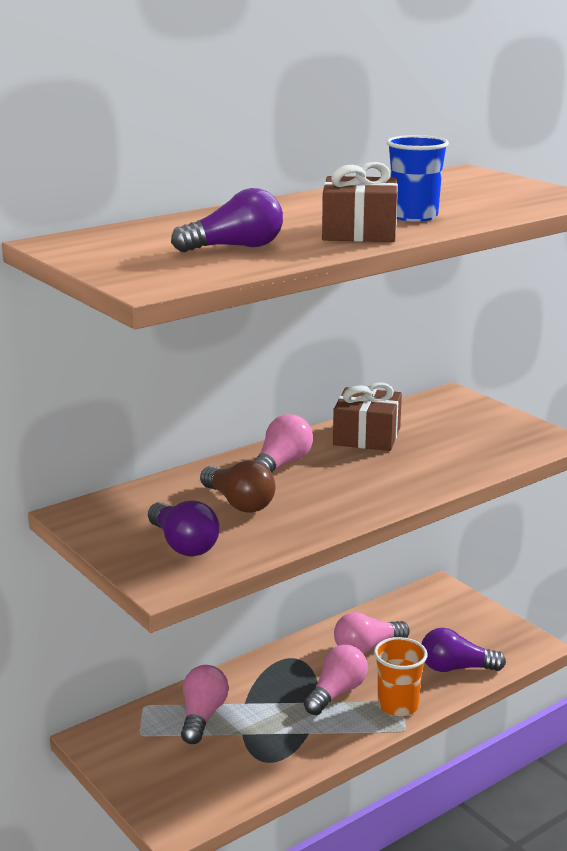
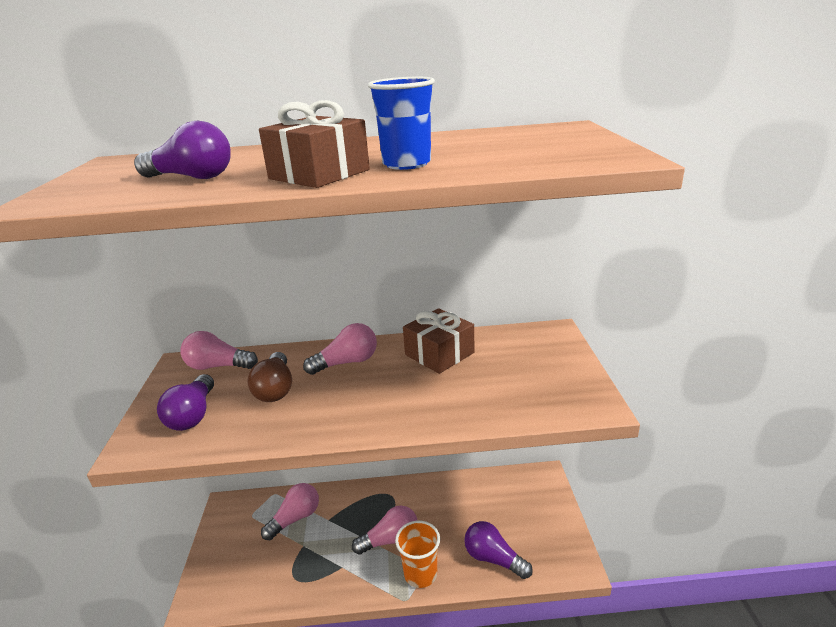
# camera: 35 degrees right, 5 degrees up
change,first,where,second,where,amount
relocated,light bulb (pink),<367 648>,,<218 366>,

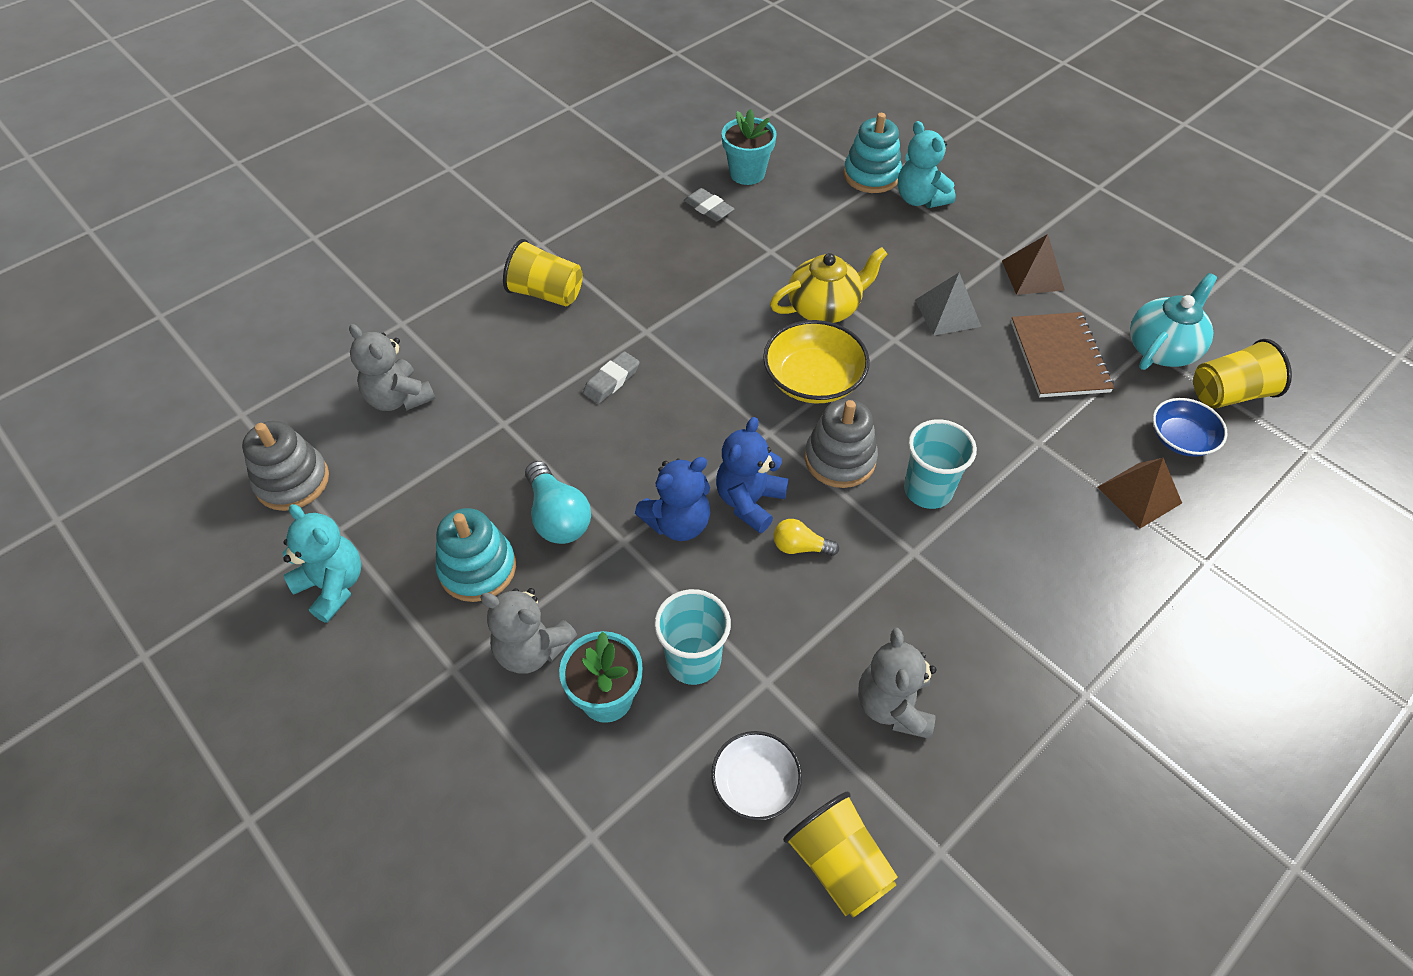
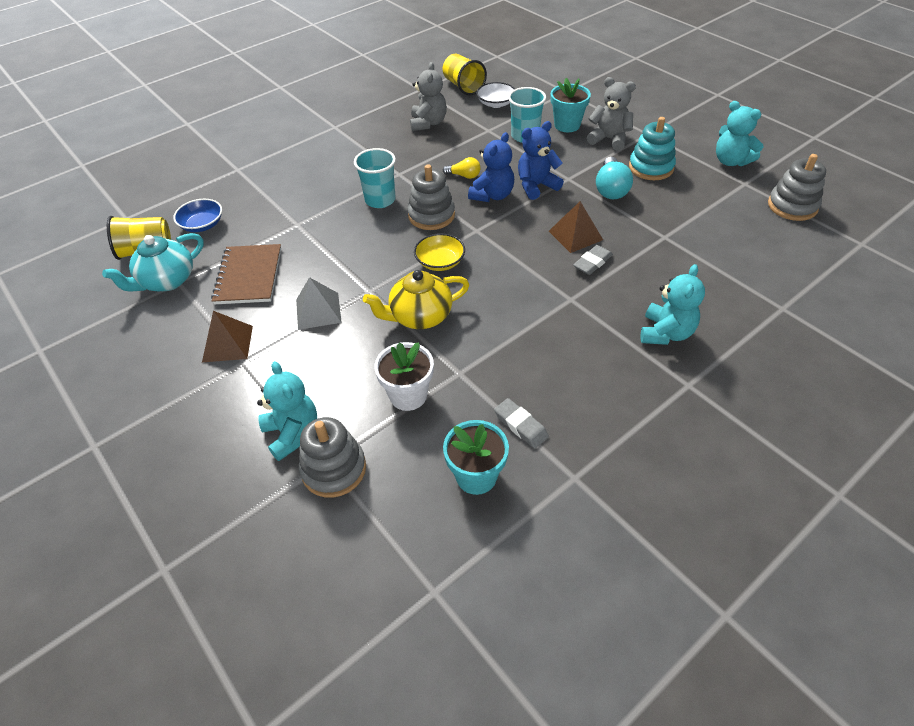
# camera: 175 degrees left, 5 degrees down
change,first,where,second,where,amount
missing,teddy bear (grey),<398 398>,,,
exchanged,cup (yellow),<546 293>,teddy bear (turquoise),<666 333>,
spun,light bulb (turquoise),<558 516>,,<611 189>,150 degrees counterclockwise
size,bowl (yellow),<813 380>,,<440 262>,x0.65
colour,stacking toy (turquoise),<871 175>,stacking toy (grey),<334 469>,
relocated,pyramid (brown),<1139 494>,,<575 235>,
appeared,,,flower pot (white),<408 395>,

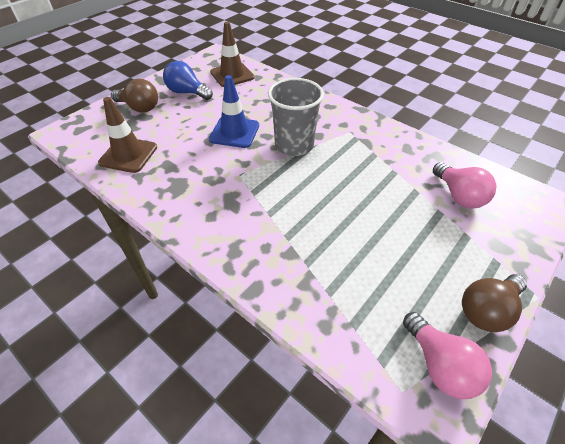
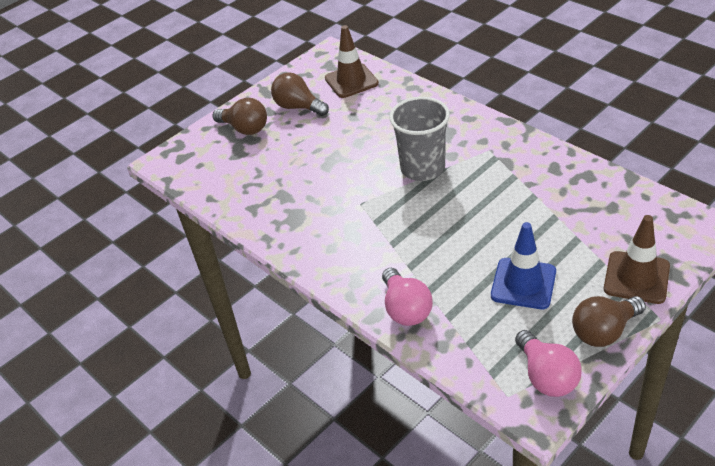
# camera: 10 degrees right, 5 degrees down
change,first,where,second,where,amount
relocated,traffic cone (brown),<128 155>,,<636 277>,
colour,light bulb (blue),<187 92>,light bulb (brown),<298 107>,
relocated,traffic cone (blue),<234 132>,,<523 283>,
relocated,light bulb (pink),<459 196>,,<406 309>,

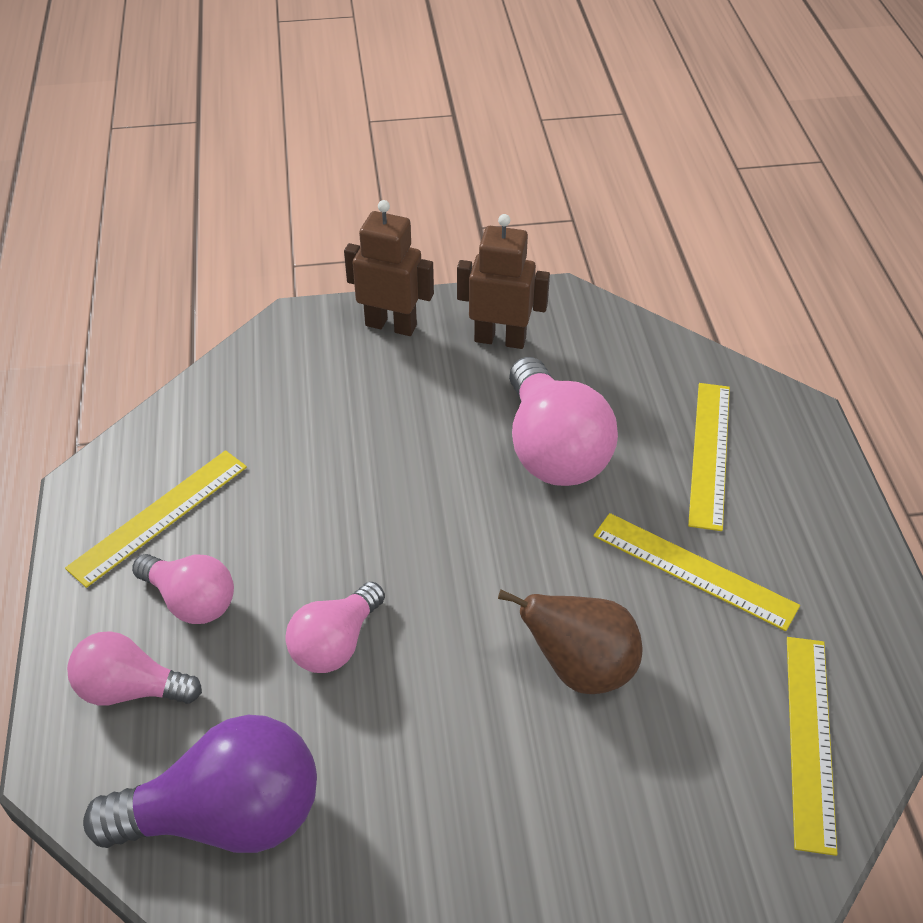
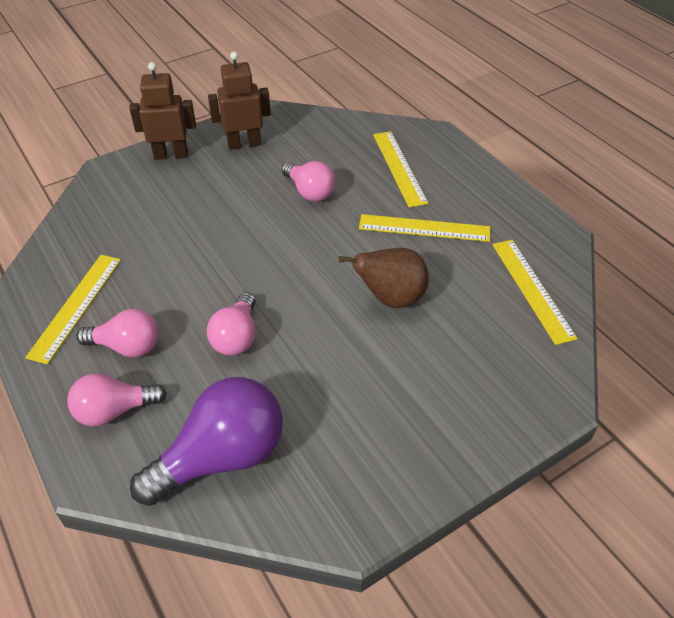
# camera: 25 degrees left, 0 degrees up
change,first,where,second,where,amount
size,light bulb (pink),<553 449>,,<309 192>,x0.60

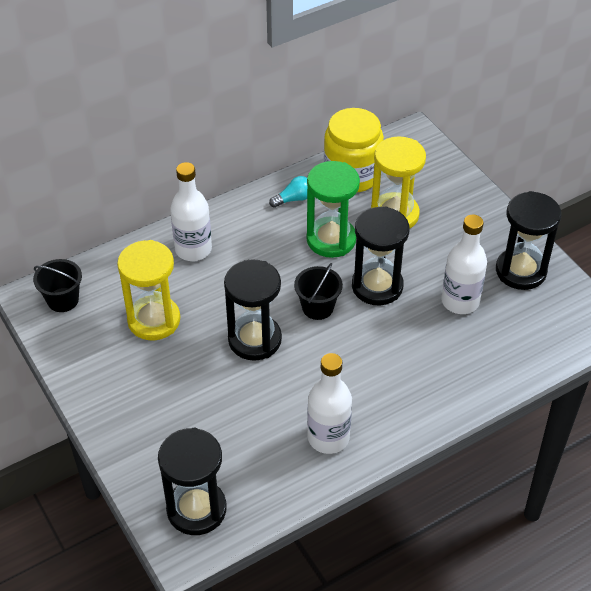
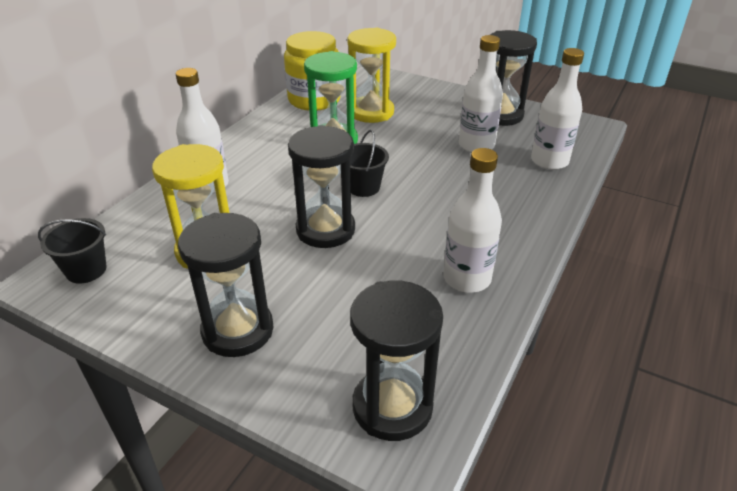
# camera: 30 degrees left, 10 degrees down
change,first,where,second,where,amount
missing,light bulb (turquoise),<294 199>,,,
relocated,hourglass (black),<377 286>,,<238 330>,
appeared,,,bottle (white),<549 161>,

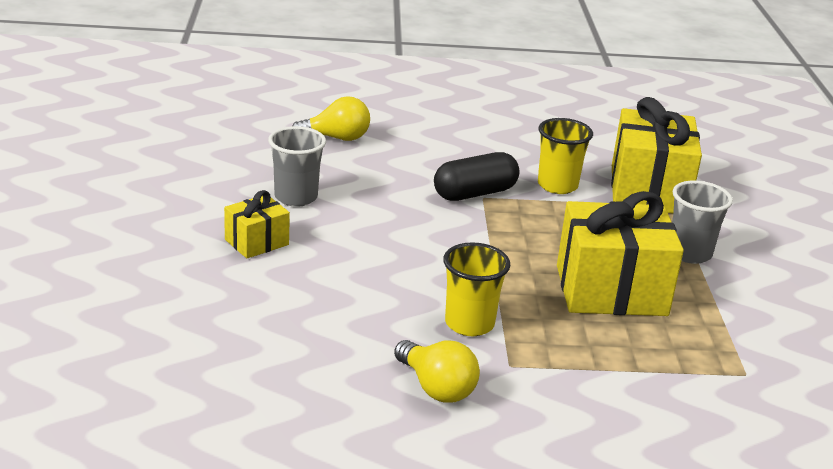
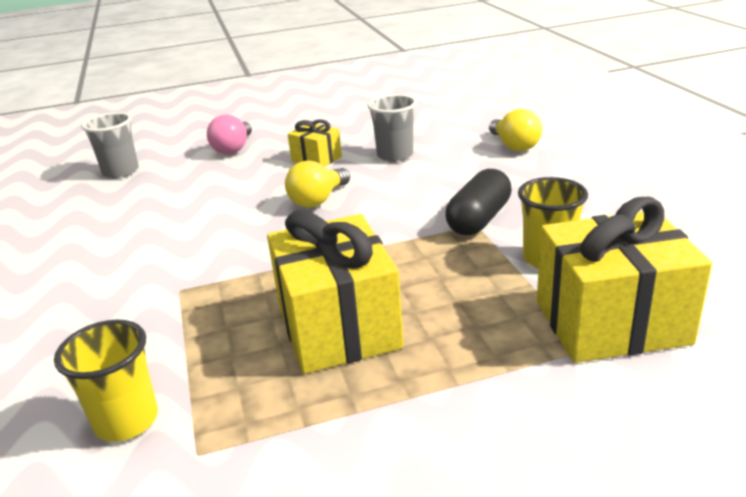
# camera: 80 degrees right, 0 degrees up
change,first,where,second,where,amount
relocated,light bulb (yellow),<436 387>,,<318 200>,
spun,capsule (black),<475 193>,,<479 219>,75 degrees clockwise
relocated,cup (yellow),<469 324>,,<126 421>,
relocated,cup (grey),<689 253>,,<121 172>,
appeared,,,light bulb (pink),<233 148>,

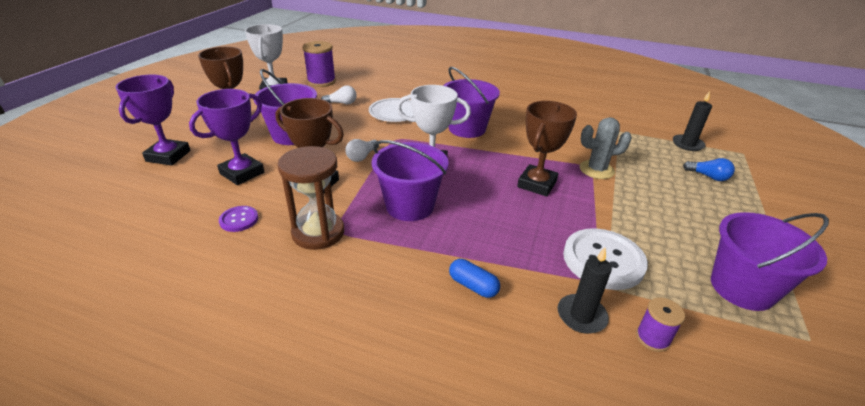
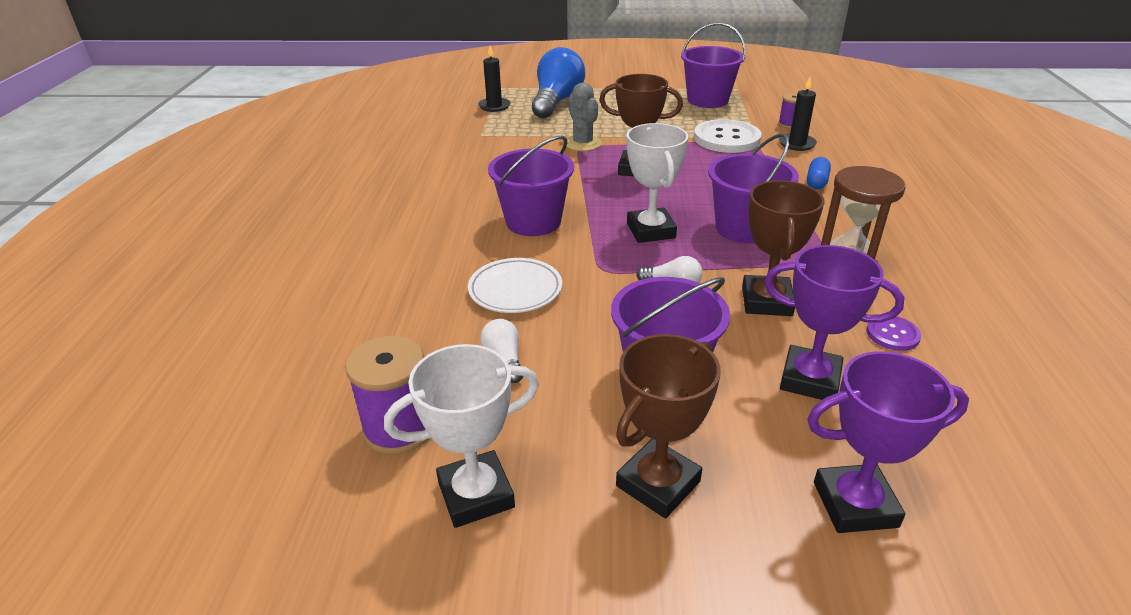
# camera: 105 degrees left, 0 degrees up
change,first,where,second,where,amount
size,light bulb (blue),<708 176>,,<557 101>,x2.24

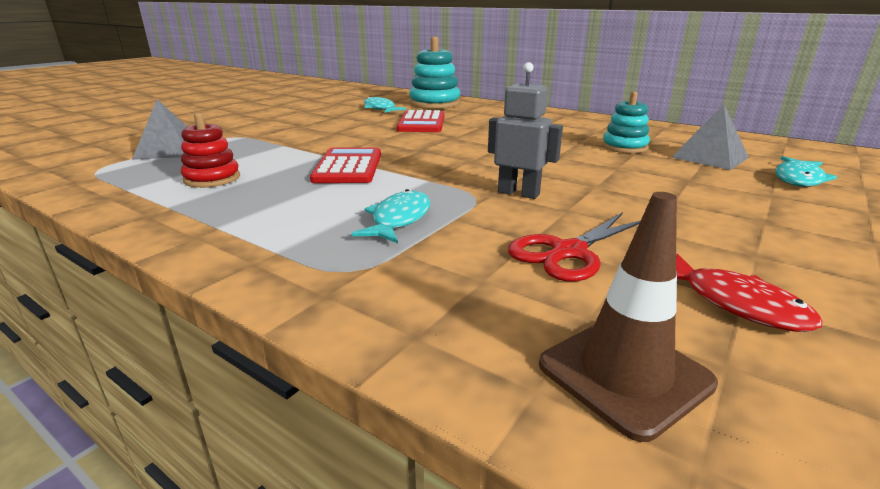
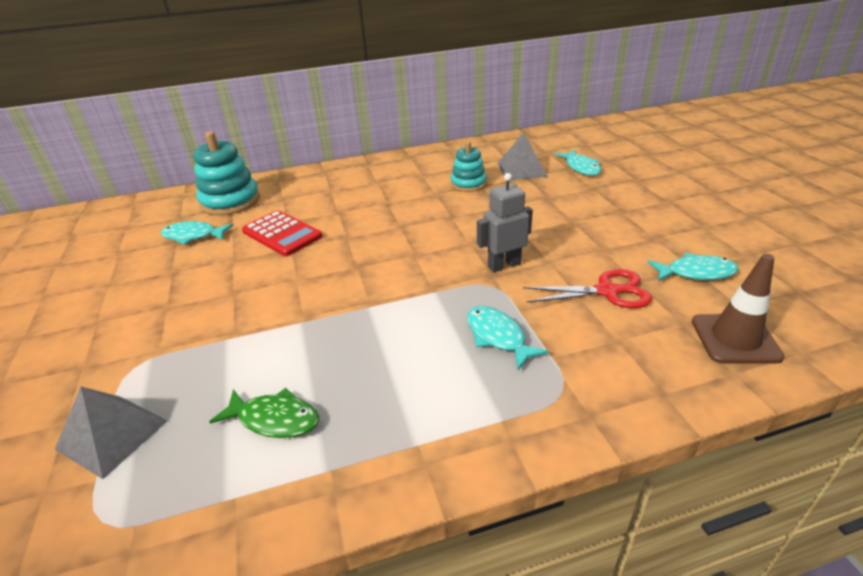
# camera: 50 degrees left, 10 degrees up
change,first,where,second,where,amount
exchanged,stacking toy (red),<212 178>,fish (green),<274 419>,
missing,calculator (red),<348 167>,,,
spun,scissors (red),<569 252>,,<607 291>,90 degrees counterclockwise
colour,fish (red),<736 303>,fish (turquoise),<696 273>,

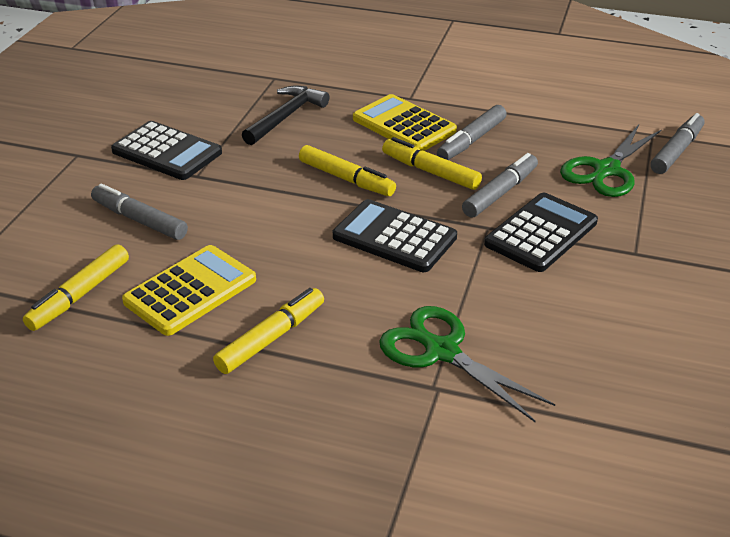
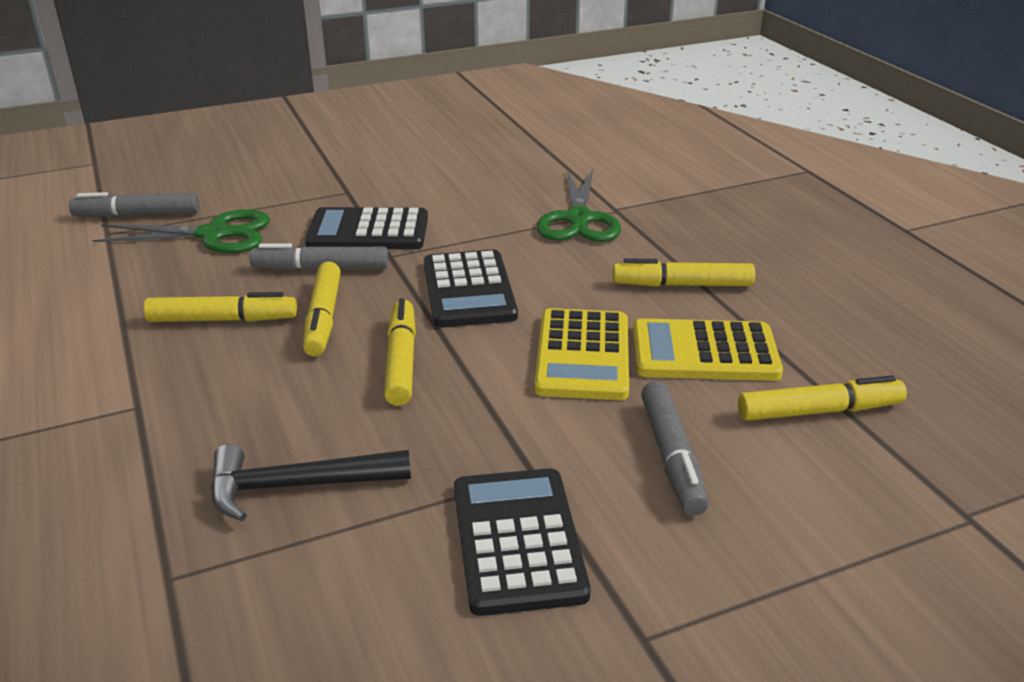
# camera: 130 degrees left, 5 degrees down
change,first,where,second,where,amount
relocated,calculator (yellow),<404 125>,,<582 355>,
colour,marker (grey),<471 140>,marker (yellow),<222 320>,

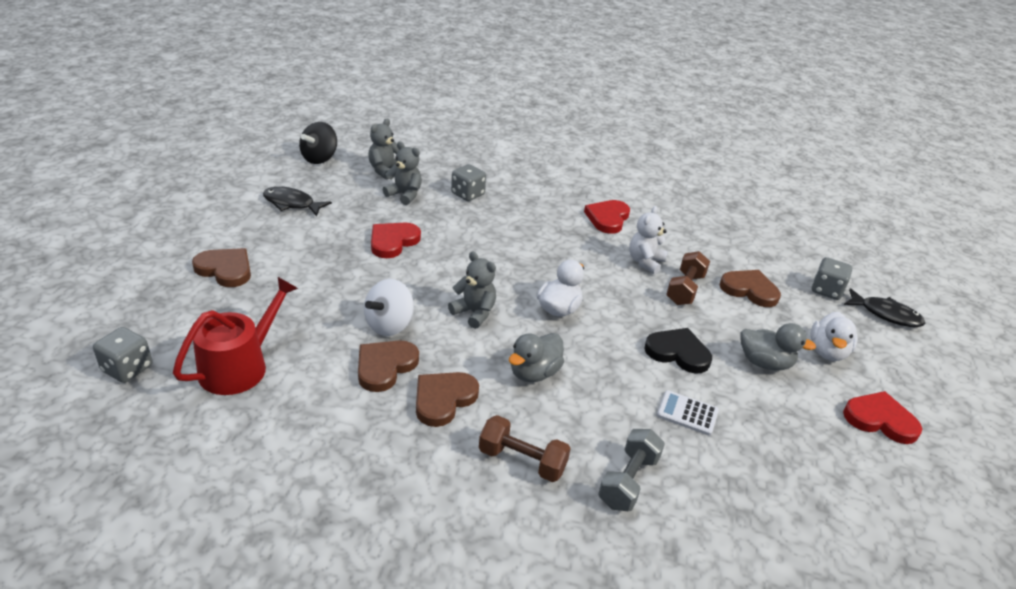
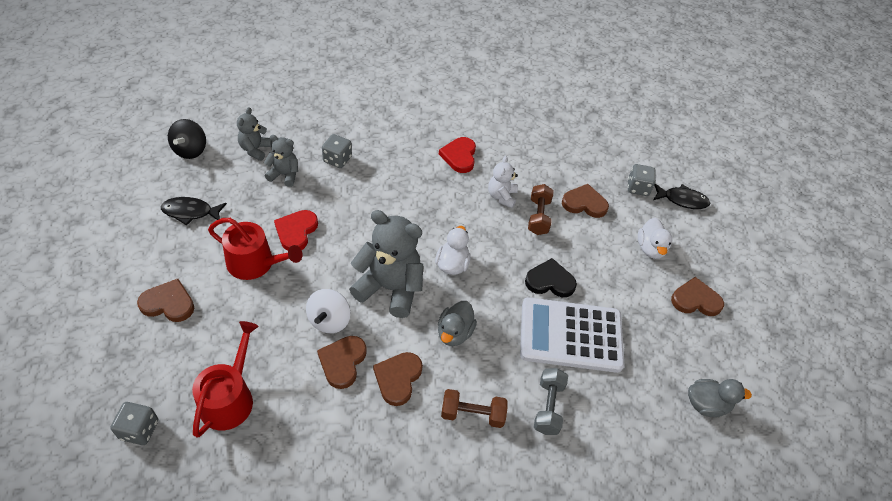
# camera: 20 degrees left, 15 degrees up
change,first,where,second,where,amount
size,teddy bear (grey),<474 313>,,<390 288>,x1.88
size,calculator (white),<687 413>,,<571 335>,x2.48
relocated,duck (grey),<764 363>,,<706 404>,
colour,heart (red),<880 420>,heart (brown),<695 300>,
appeared,,,watering can (red),<255 263>,

